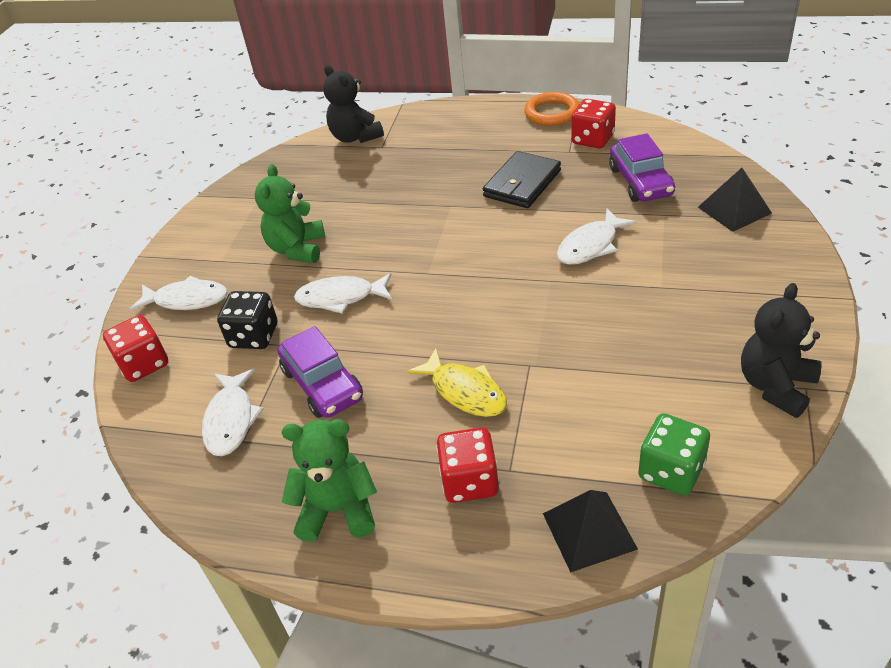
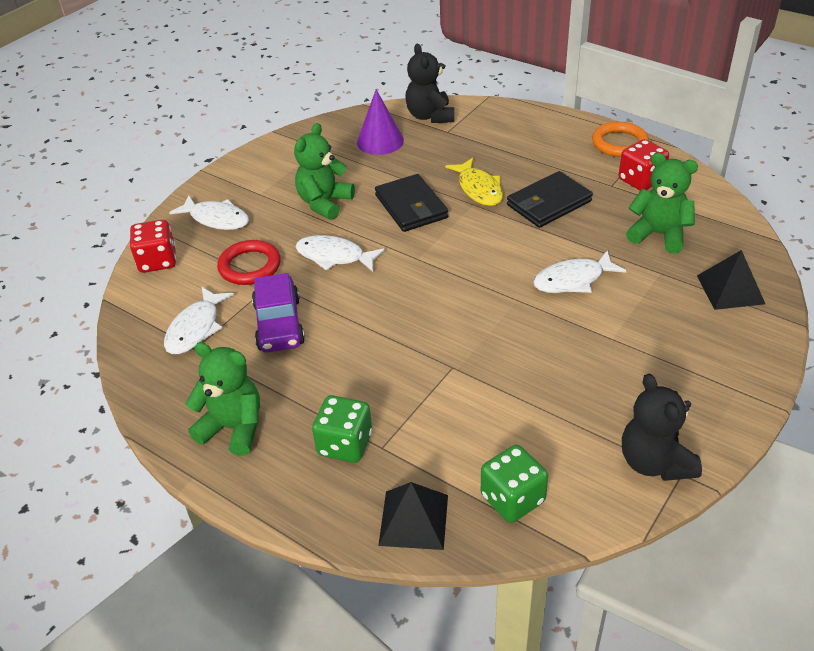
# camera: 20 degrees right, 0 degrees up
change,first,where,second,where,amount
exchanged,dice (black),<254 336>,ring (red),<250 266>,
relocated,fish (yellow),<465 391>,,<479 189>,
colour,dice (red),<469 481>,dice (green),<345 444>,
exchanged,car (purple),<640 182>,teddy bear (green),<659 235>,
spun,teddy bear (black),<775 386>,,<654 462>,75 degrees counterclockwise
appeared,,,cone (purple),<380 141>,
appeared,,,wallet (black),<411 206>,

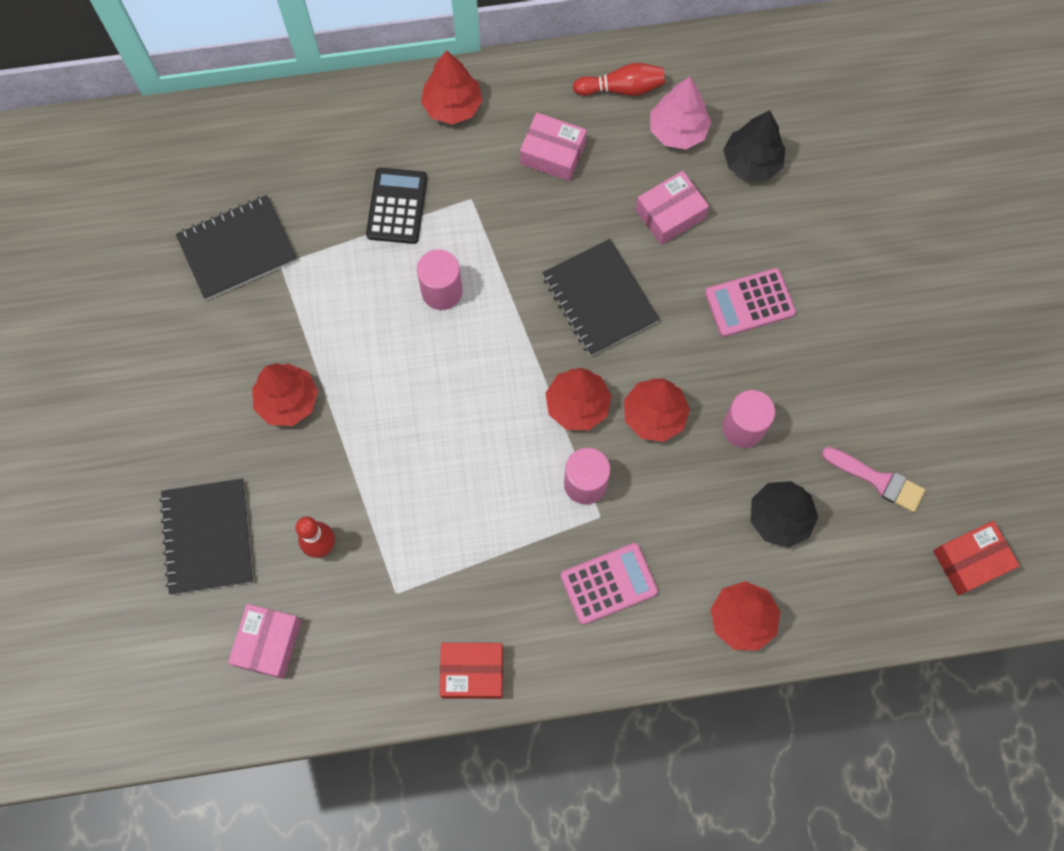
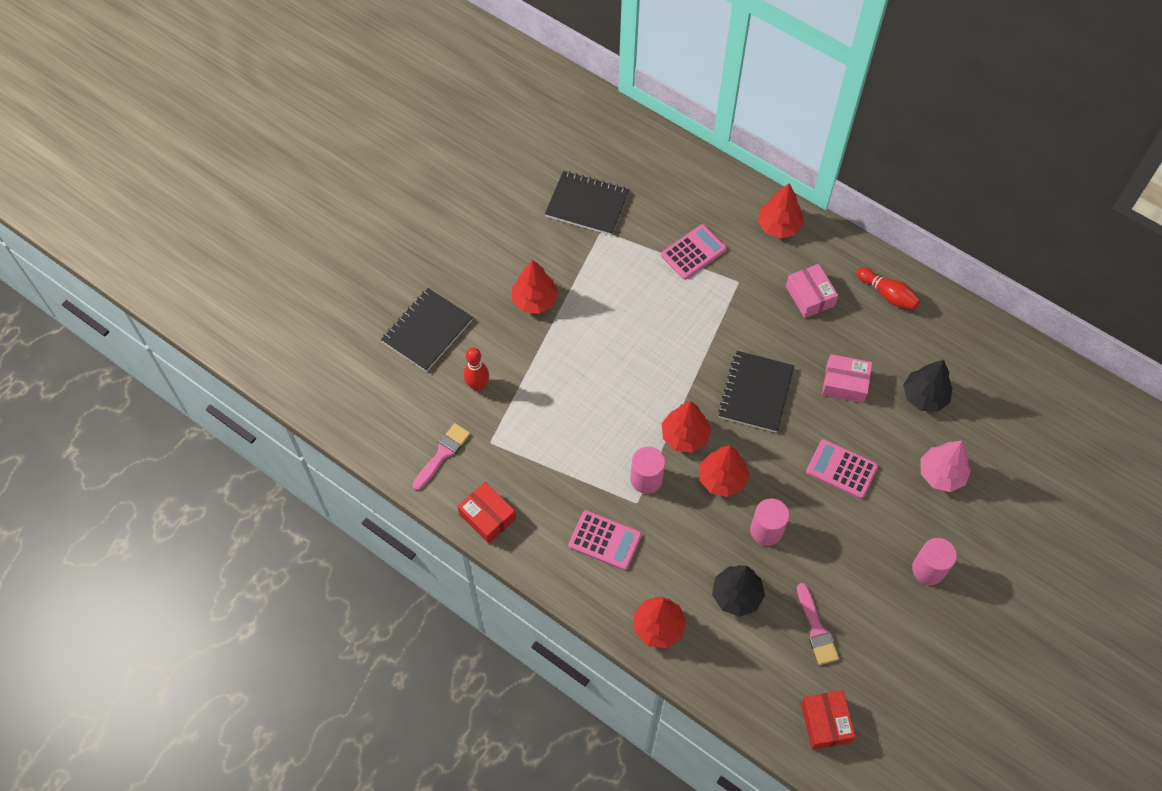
# camera: 45 degrees right, 10 degrees down
change,first,where,second,where,amount
missing,box (pink),<268 643>,,,
colour,calculator (black),<397 206>,calculator (pink),<693 252>,
relocated,cylinder (pink),<442 291>,,<928 569>,
relocated,tree (pink),<677 131>,,<941 474>,
spun,box (red),<970 561>,,<825 722>,60 degrees clockwise
appeared,,,brush (pink),<442 454>,

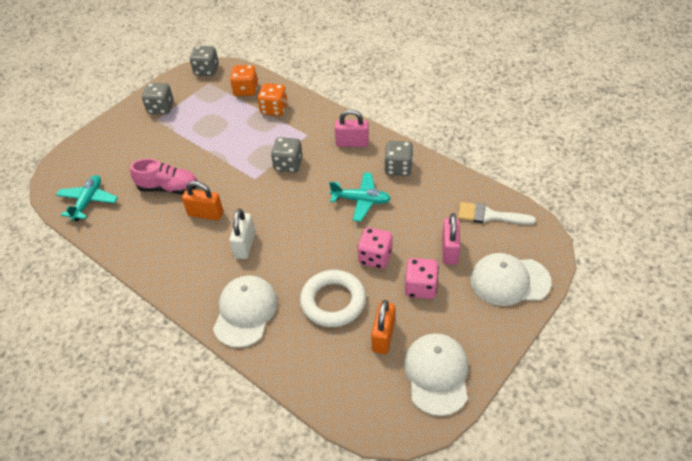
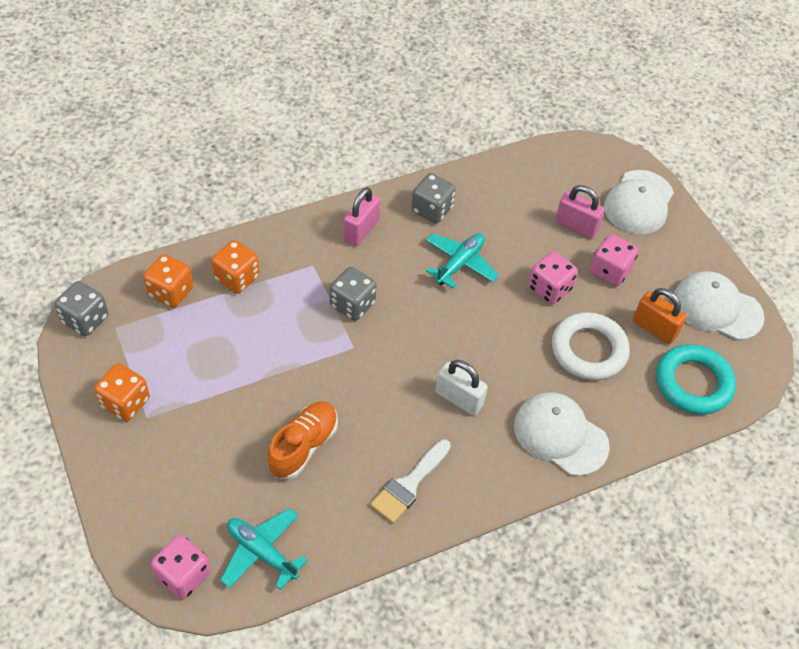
# camera: 70 degrees left, 5 degrees up
change,first,where,second,where,amount
colour,shoe (pink),<168 188>,shoe (orange),<303 446>,
colour,dice (grey),<161 108>,dice (orange),<125 402>,
missing,padlock (orange),<205 214>,,,
relocated,brush (white),<489 216>,,<409 485>,
appeared,,,dice (pink),<183 575>,
appeared,,,ring (turquoise),<693 383>,

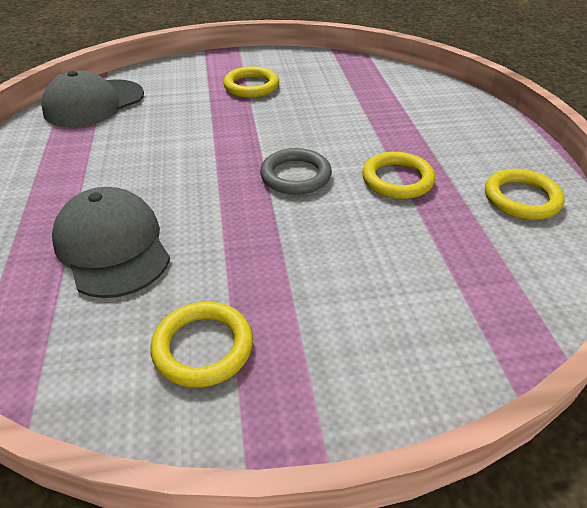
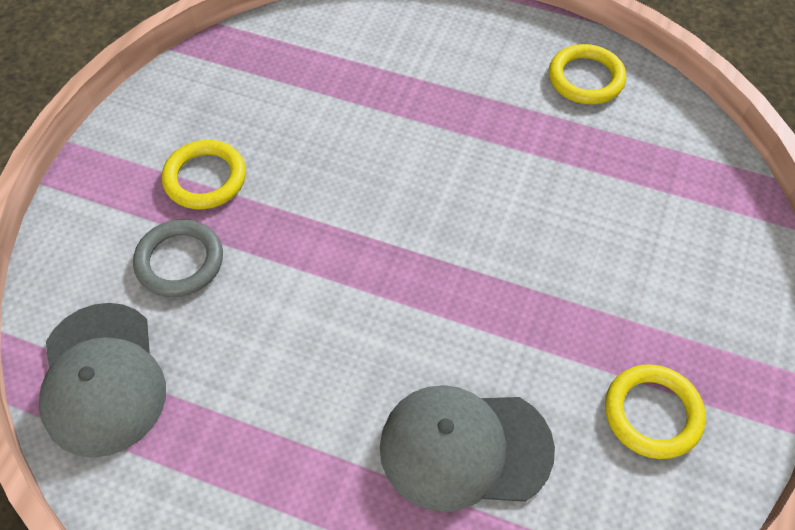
# camera: 60 degrees left, 15 degrees up
change,first,where,second,where,amount
relocated,ring (grey),<295 176>,,<180 261>,
missing,ring (yellow),<397 179>,,,

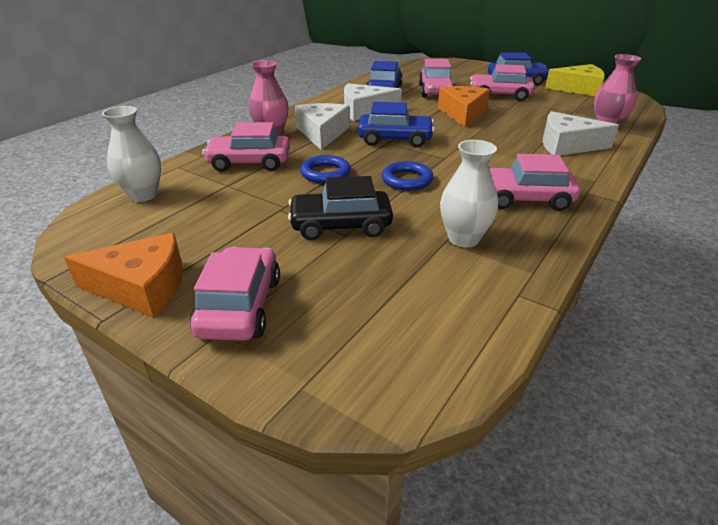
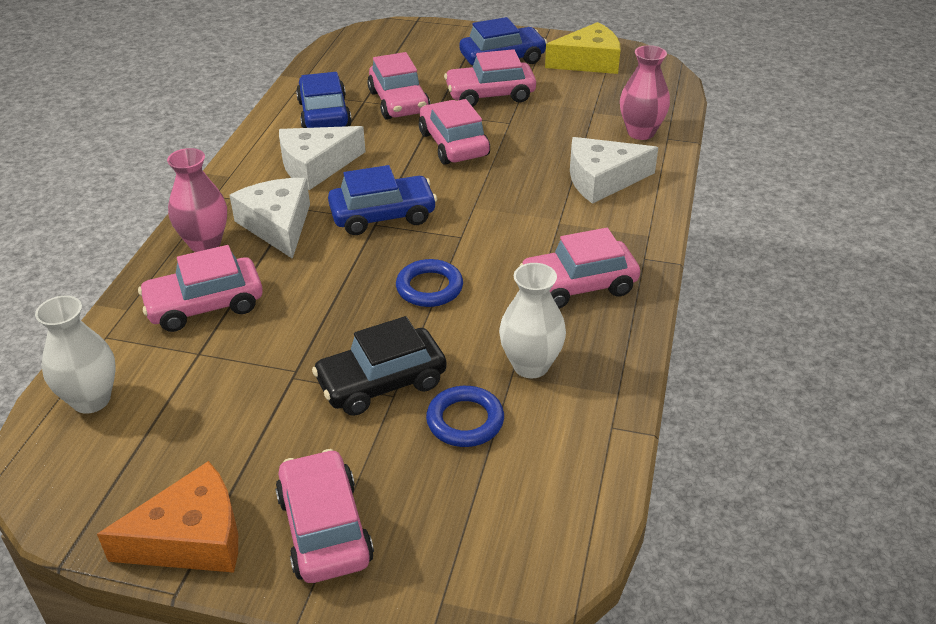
# camera: 20 degrees left, 5 degrees up
change,first,where,second,where,amount
relocated,ring (blue),<325 173>,,<465 421>,
exchanged,cheese (orange),<463 113>,car (pink),<453 144>,

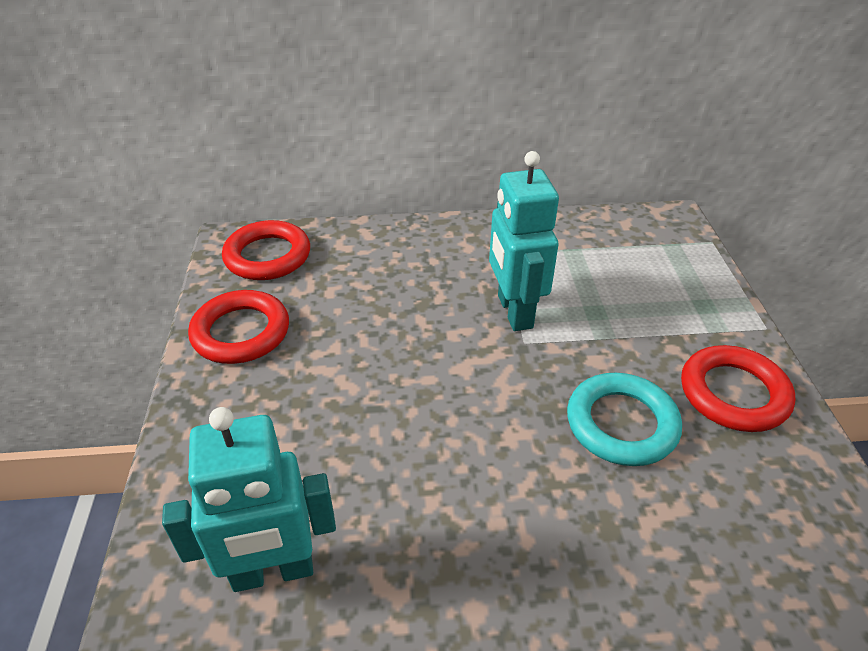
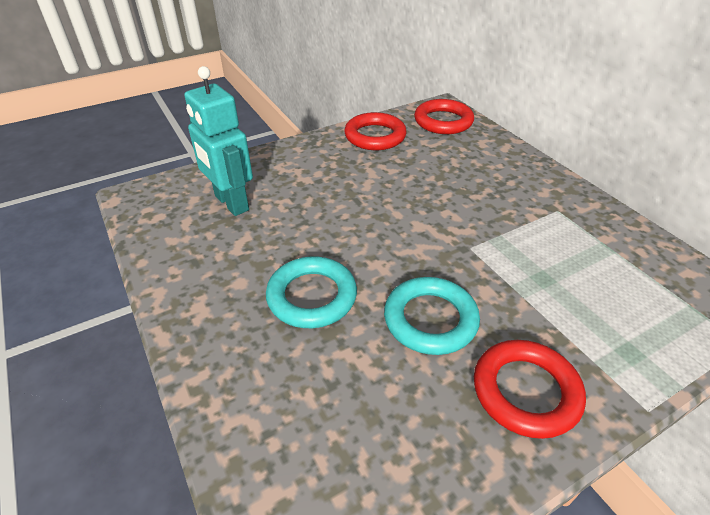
# camera: 65 degrees right, 0 degrees up
change,first,where,second,where,amount
missing,robot (turquoise),<514 312>,,,
appeared,,,ring (turquoise),<312 296>,

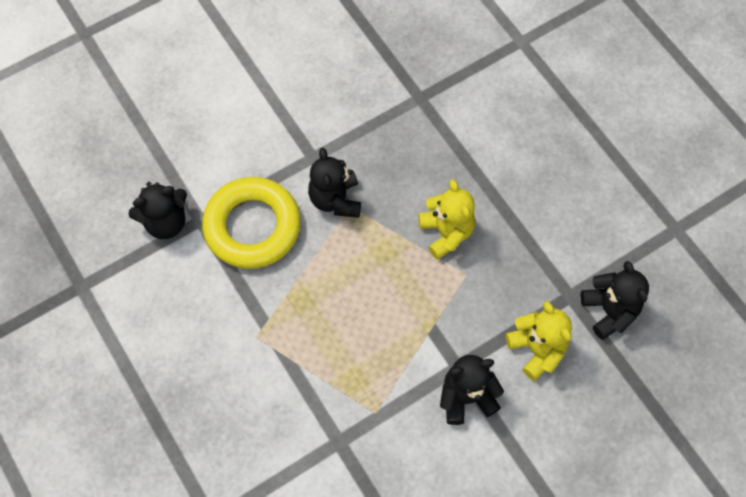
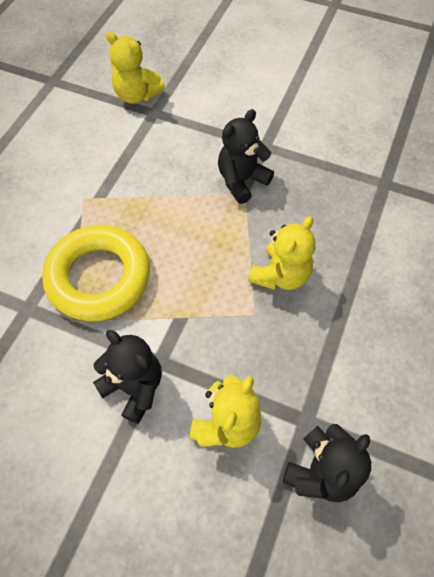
# camera: 55 degrees right, 5 degrees down
change,first,where,second,where,amount
colour,teddy bear (black),<166 222>,teddy bear (yellow),<137 95>,
relocated,ring (yellow),<252 227>,,<99 277>,

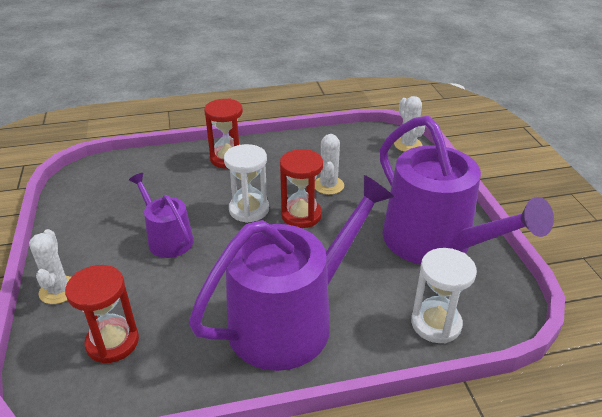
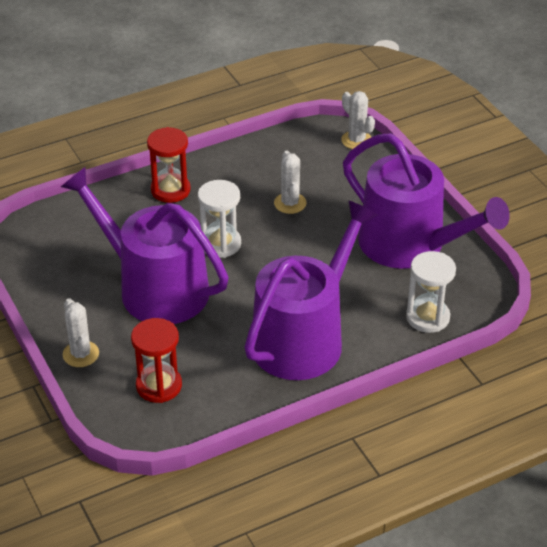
# camera: 15 degrees left, 5 degrees up
change,first,where,second,where,amount
size,watering can (purple),<167 239>,,<155 288>,x1.97
missing,hourglass (red),<301 215>,,,

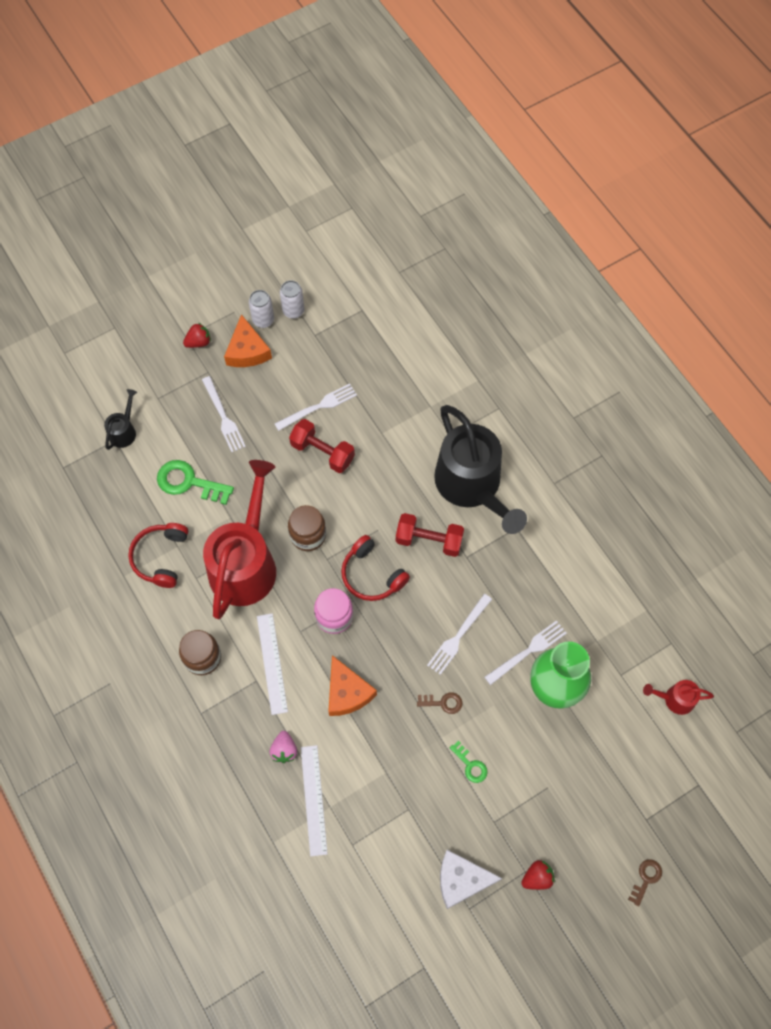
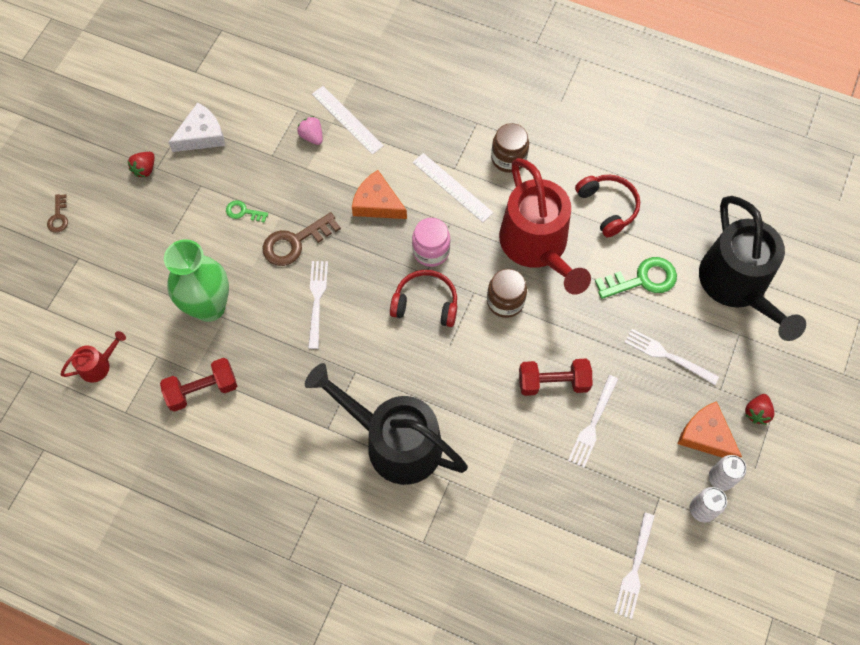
# camera: 145 degrees right, 0 degrees up
change,first,where,second,where,amount
size,watering can (black),<124 431>,,<737 286>,x2.35
relocated,strawberry (pink),<284 750>,,<312 136>,
relocated,dumbbell (red),<429 540>,,<202 390>,
size,key (brown),<443 703>,,<295 242>,x1.87
relocated,fork (white),<528 651>,,<634 570>,

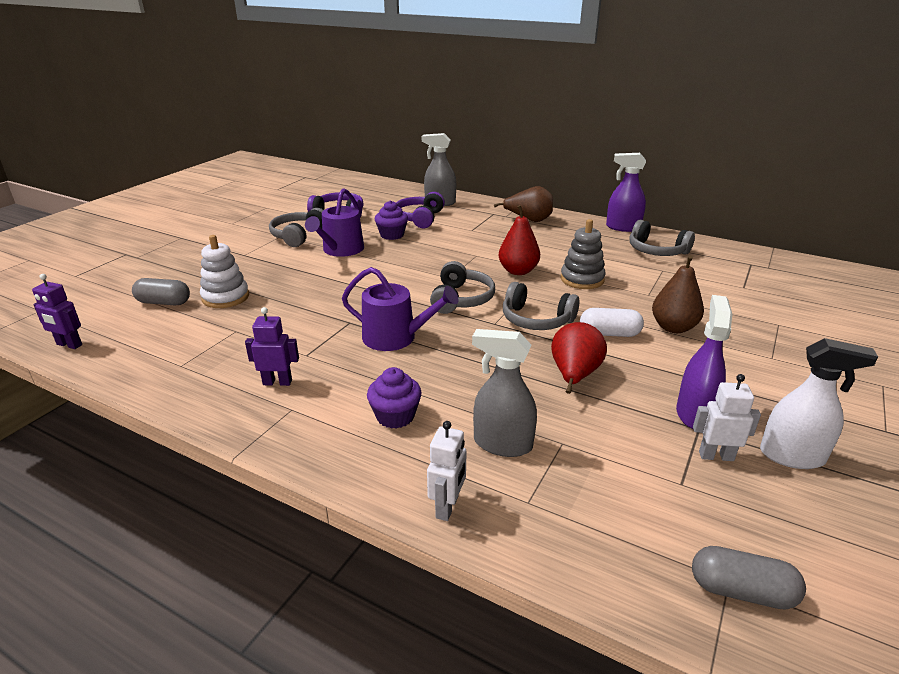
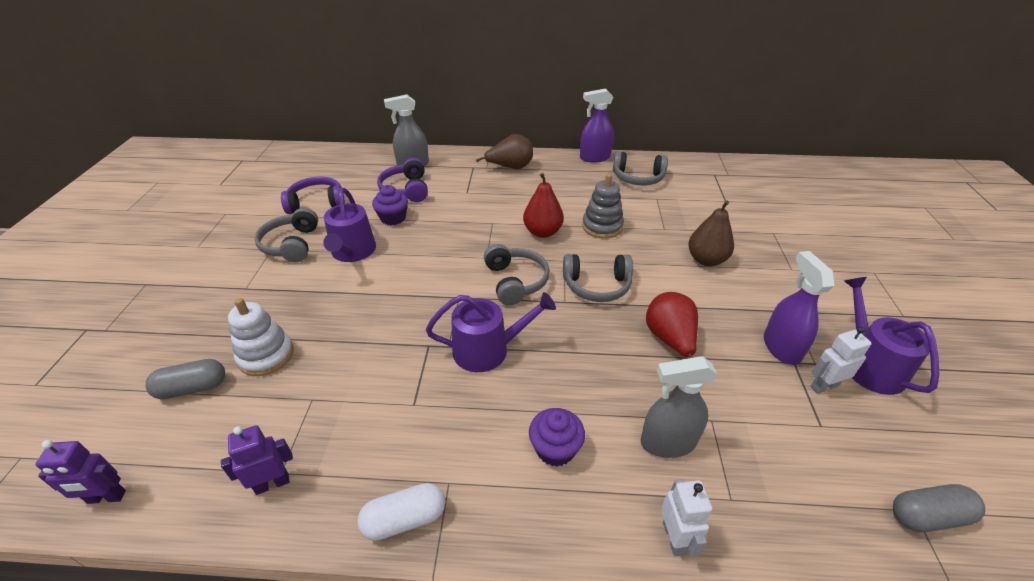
# camera: 25 degrees left, 10 degrees up
change,first,where,second,where,amount
relocated,robot (purple),<277 382>,,<272 483>,
relocated,capsule (white),<609 333>,,<405 519>,
exchanged,spray bottle (white),<792 456>,watering can (purple),<869 365>,

